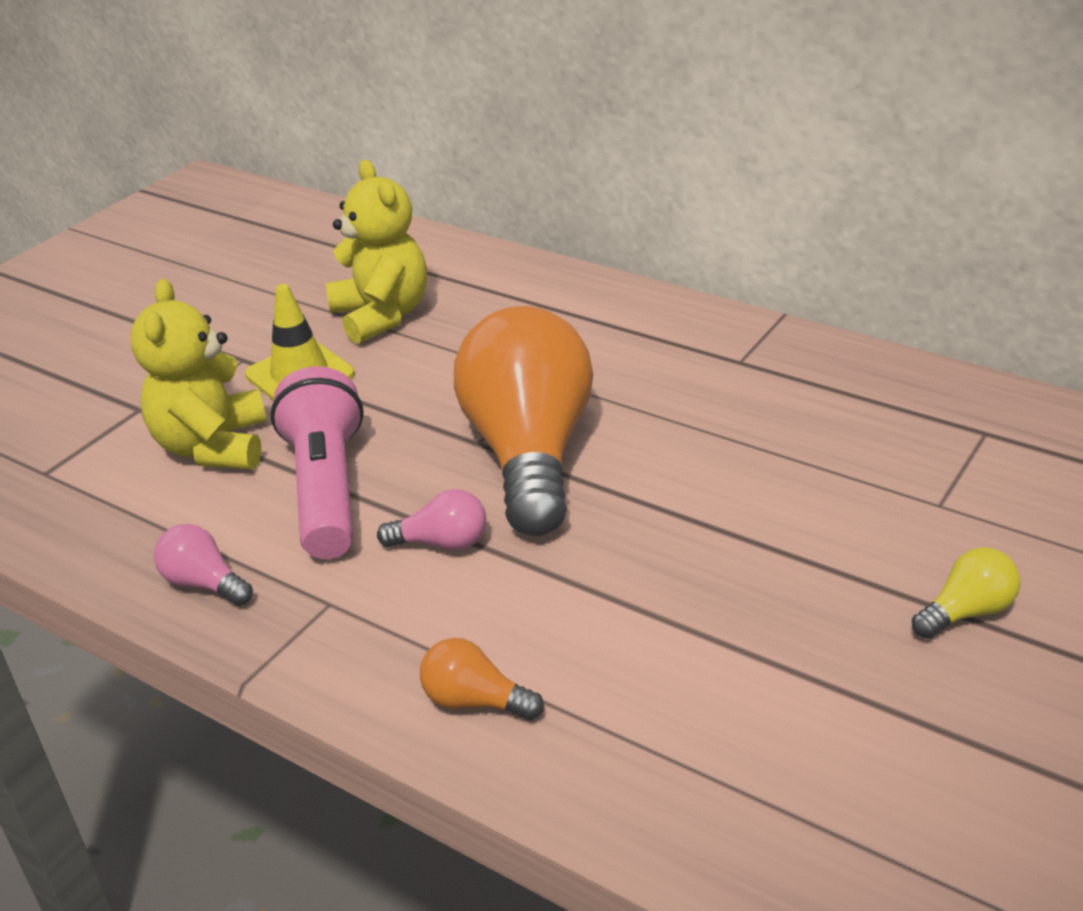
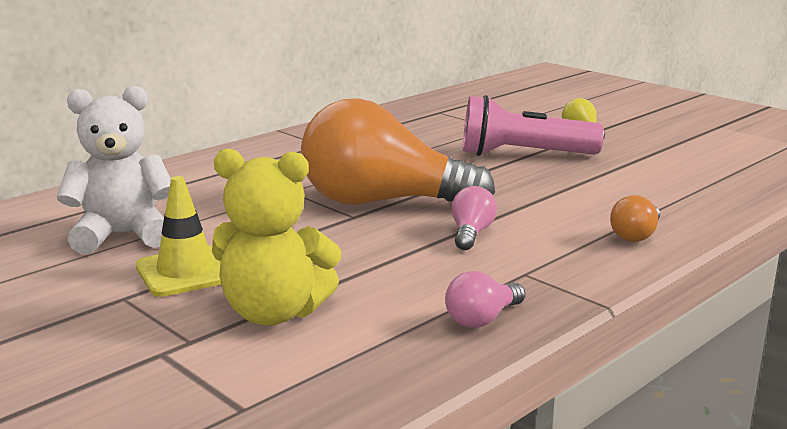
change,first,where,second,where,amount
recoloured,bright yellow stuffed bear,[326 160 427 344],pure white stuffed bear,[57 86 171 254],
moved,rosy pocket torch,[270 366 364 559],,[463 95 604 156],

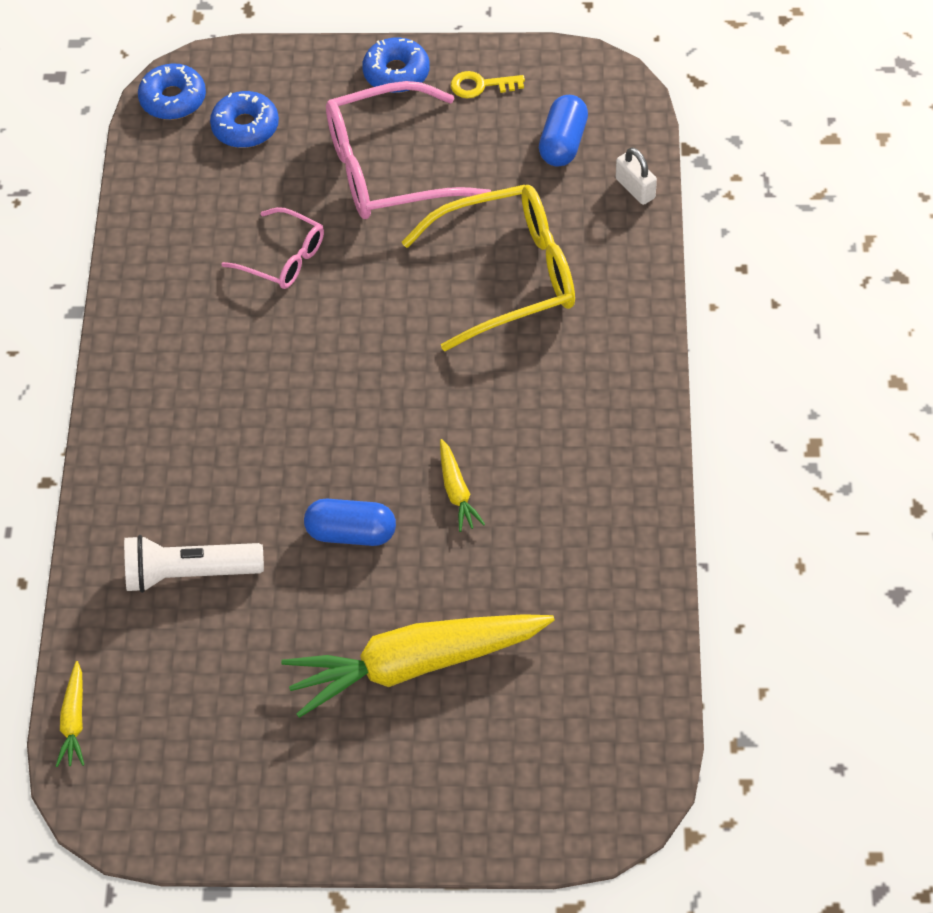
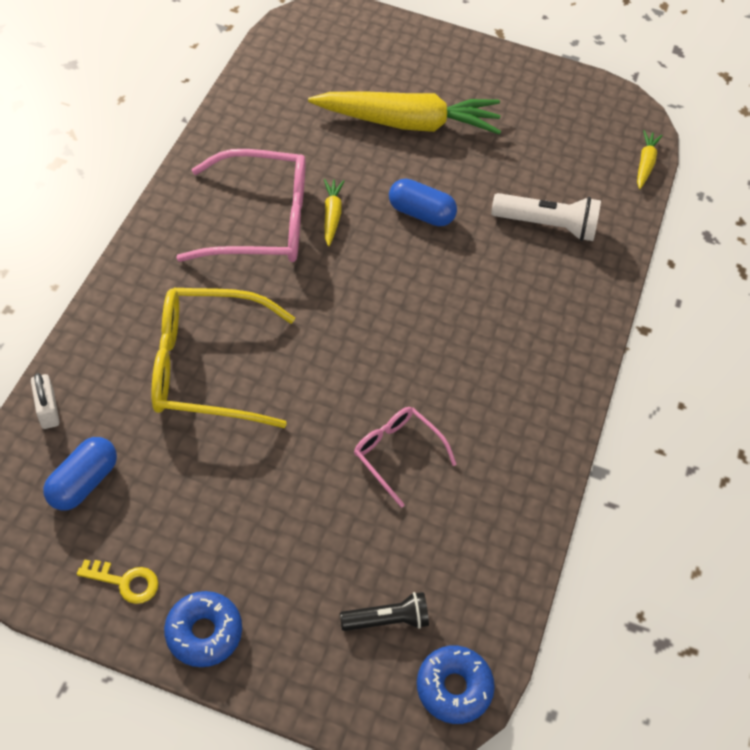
change,first,where,second,where,amount
moved,rosy spectacles,[326 81 492 219],,[176 149 306 262],
replaced,cobalt donut,[210 91 279 148],ebony pocket torch,[340 592 429 631],

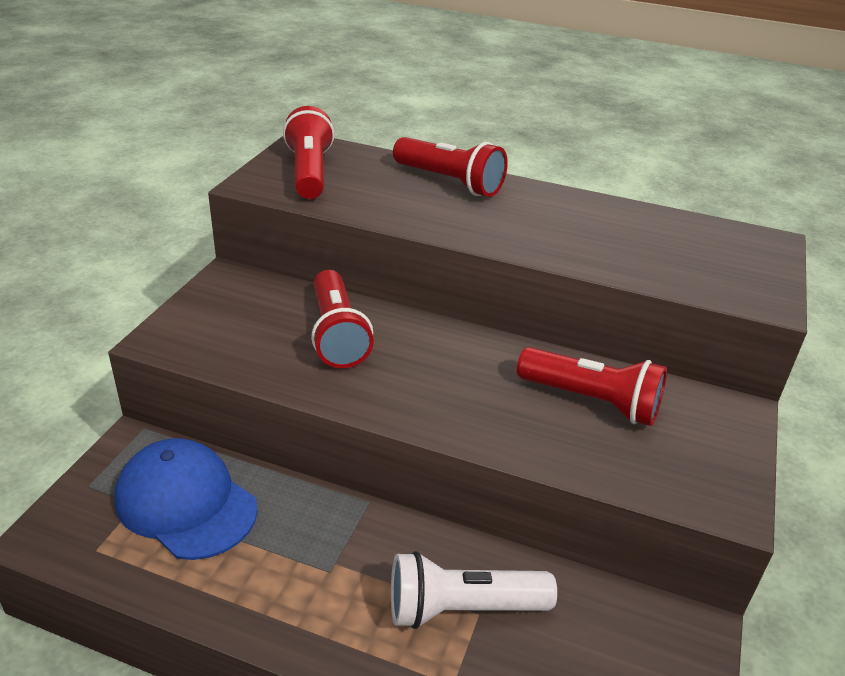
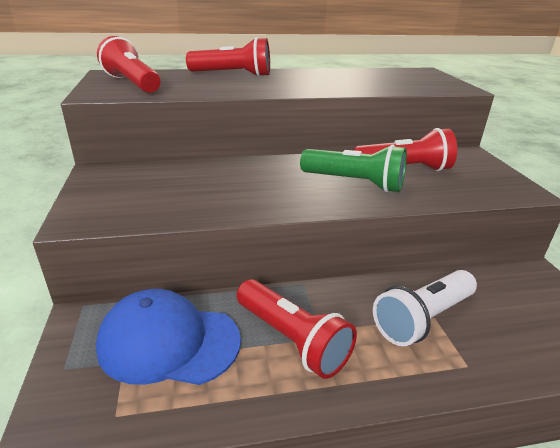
change,first,where,second,where,amount
moved,crimson pocket torch,[311 270 374 368],,[237 279 357 379],
added,,,emerald pocket torch,[300 145 407 193],

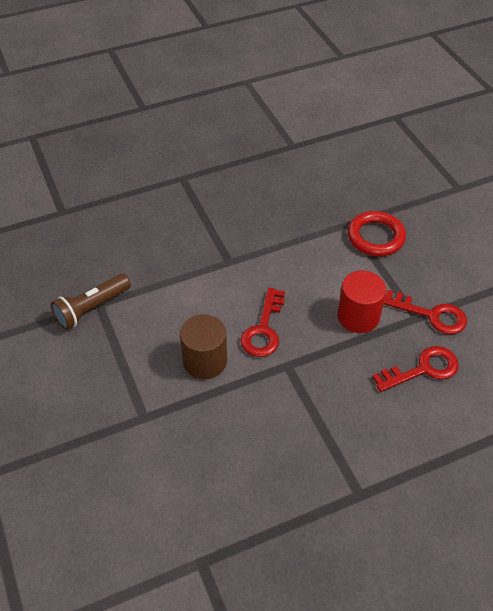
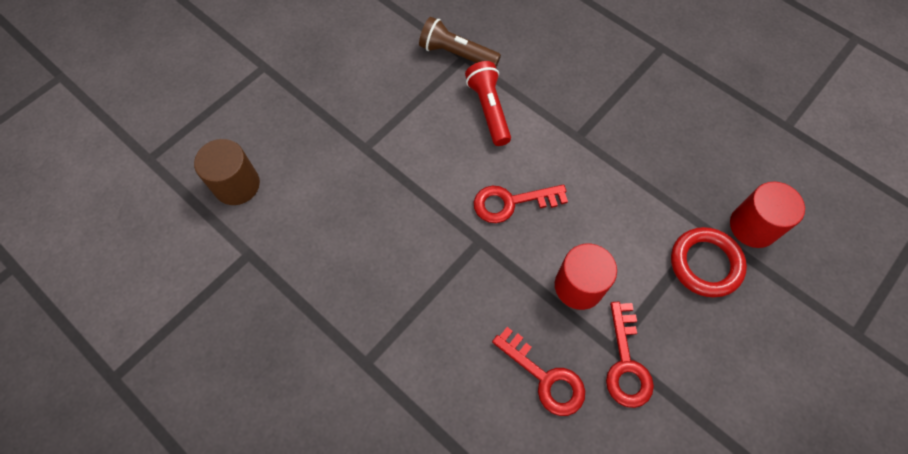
change,first,where,second,where,amount
moved,dark brown cylinder shape,[180 314 227 379],,[194 139 260 205],
added,,,crimson pocket torch,[465 61 511 146],
added,,,crimson cylinder shape,[730 182 805 248],

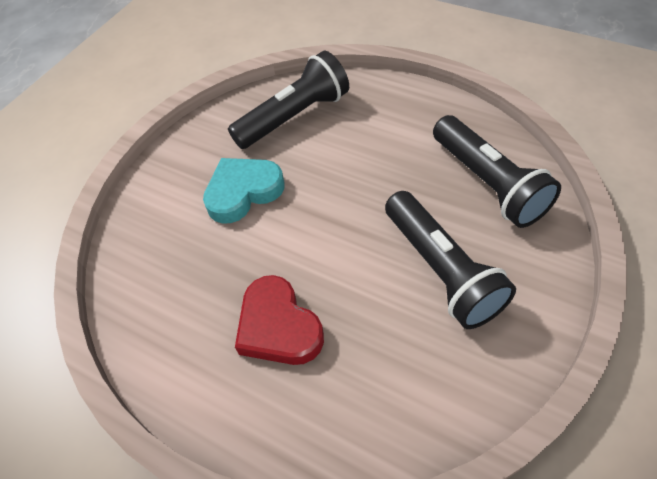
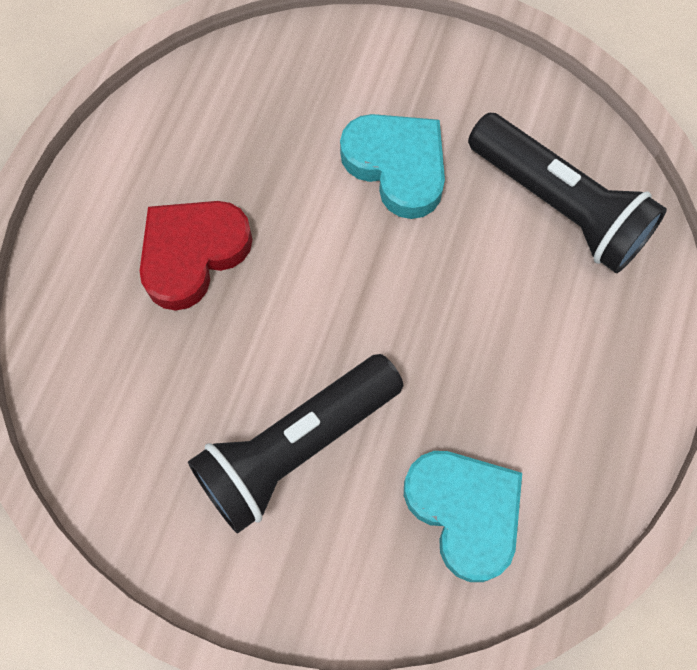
change,first,where,second,where,amount
replaced,ebony pocket torch,[433 115 561 228],aqua heart,[404 451 522 582],

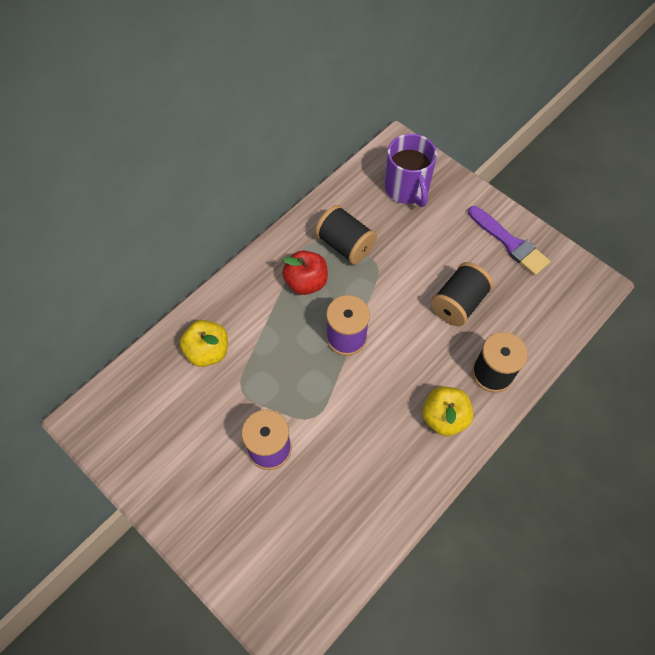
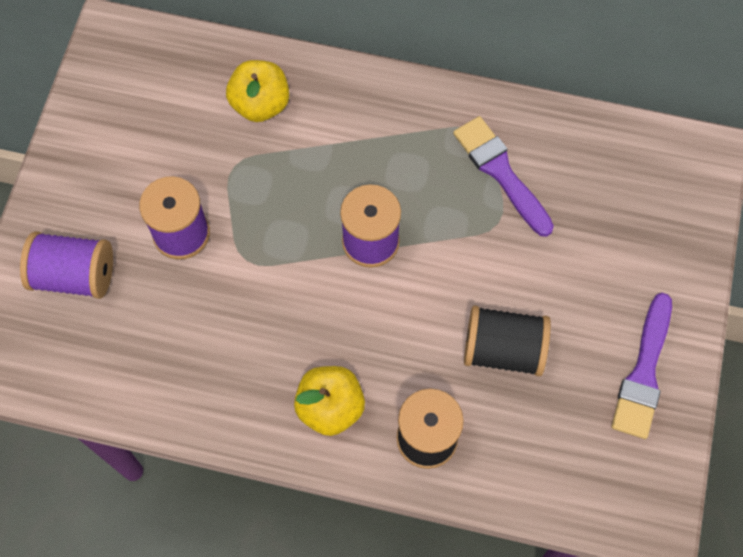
change,first,where,second,where,amount
removed,royal purple tea mug,[384 134 437 207],,,
replaced,ebony spool,[315 205 377 264],royal purple paintbrush,[453 116 554 237],
removed,crimson toy apple,[282 250 328 295],,,
added,,,royal purple spool,[20 231 113 299],

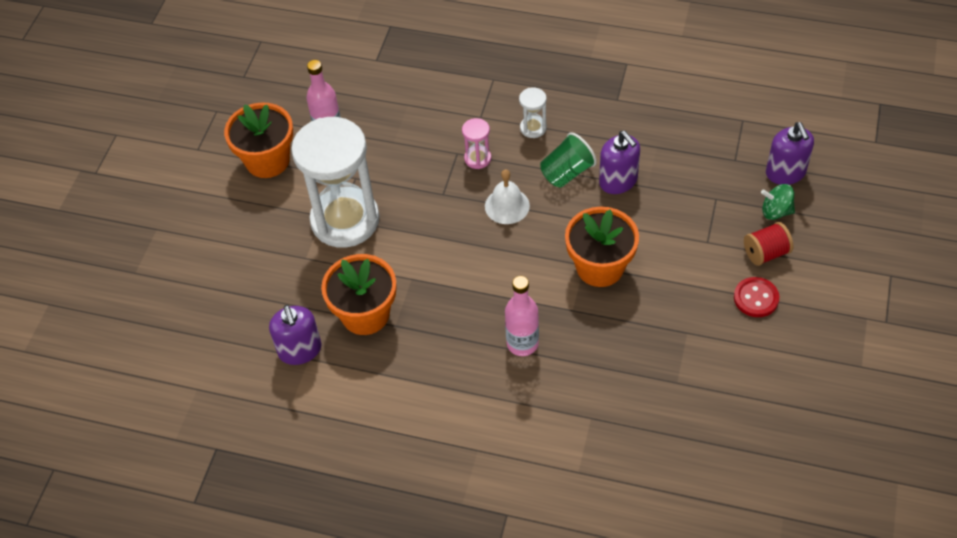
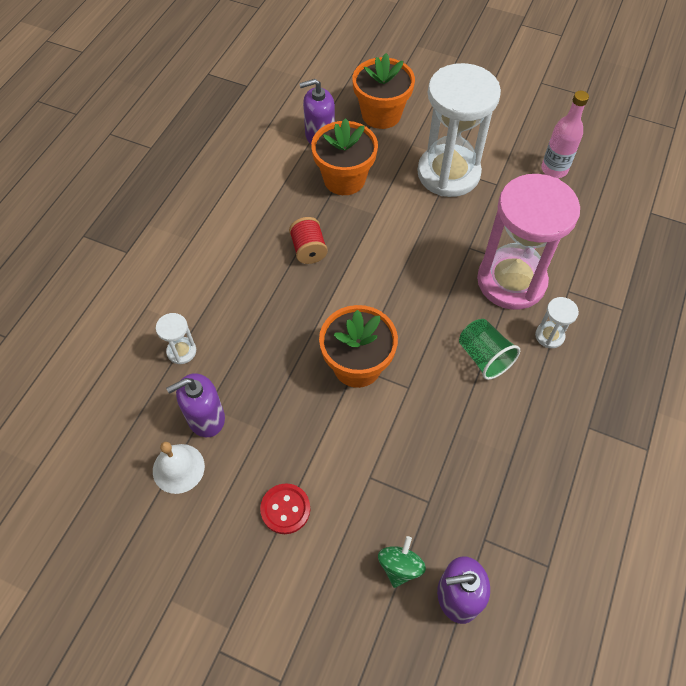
change,first,where,second,where,amount
moved,orange-coloured flower pot,[224 102 293 178],,[352 53 415 129],
resized,rosy sand timer,[462 118 491 169],,[477 174 580 310],x2.48
moved,royal purple pump bottle,[599 131 640 194],,[166 373 225 437],
moved,pure white bell,[485 169 530 224],,[153 442 205 494],
moved,crimson spool,[744 222 793 266],,[289 217 328 264],
removed,rosy drink bottle,[505 276 539 356],,,
added,,,pure white sand timer,[156 313 196 364],

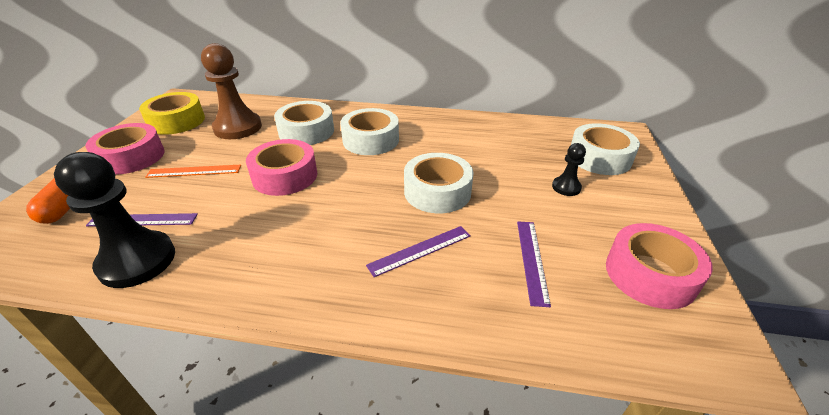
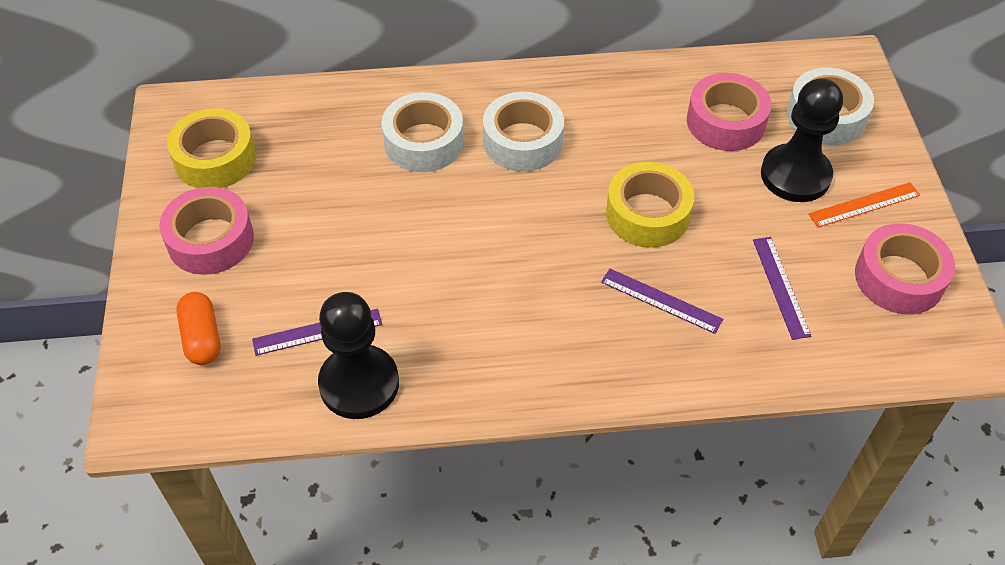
change,first,where,second,where,amount
removed,dark brown chess pawn,[201 43 262 139],,,
moved,rosy roll of tape,[246 139 317 196],,[687 73 772 151],
resized,ebony chess pawn,[552 143 586 196],,[761 78 843 202],x2.02
recoloured,pure white roll of tape,[404 153 473 213],bright yellow roll of tape,[606 162 694 248],
moved,orange-coloured ruler,[145 165 241 178],,[809 182 920 227],
turned,royal purple ruler,[366 226 471 277],,[601 269 723 334],75 degrees clockwise

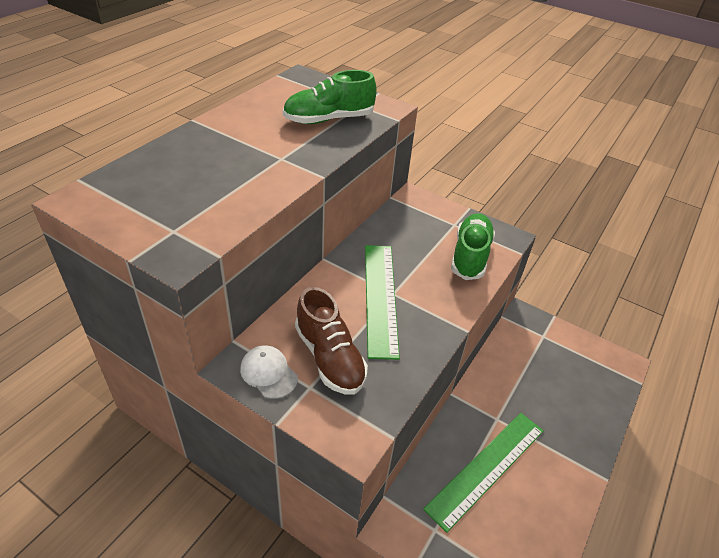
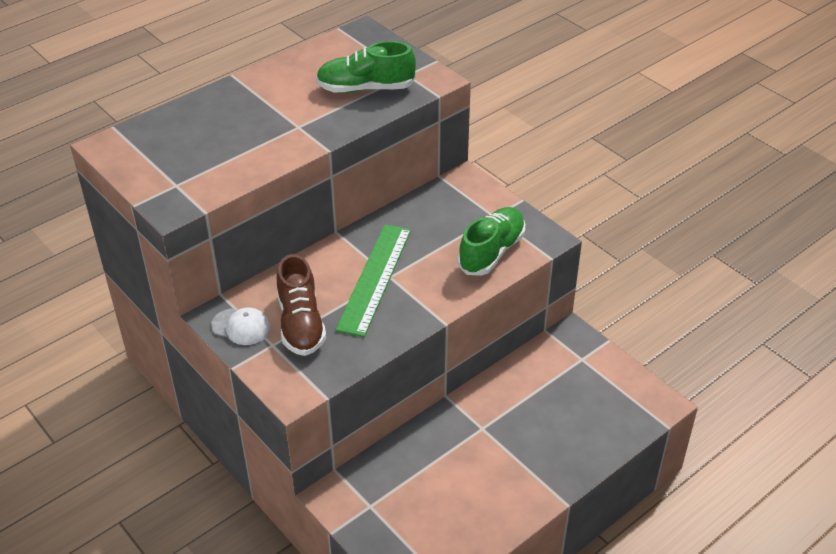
change,first,where,second,where,amount
turned,pure white peaked cap,[240 345 298 399],,[211 307 270 345],135 degrees clockwise
removed,emerald ruler,[423 413 544 533],,,

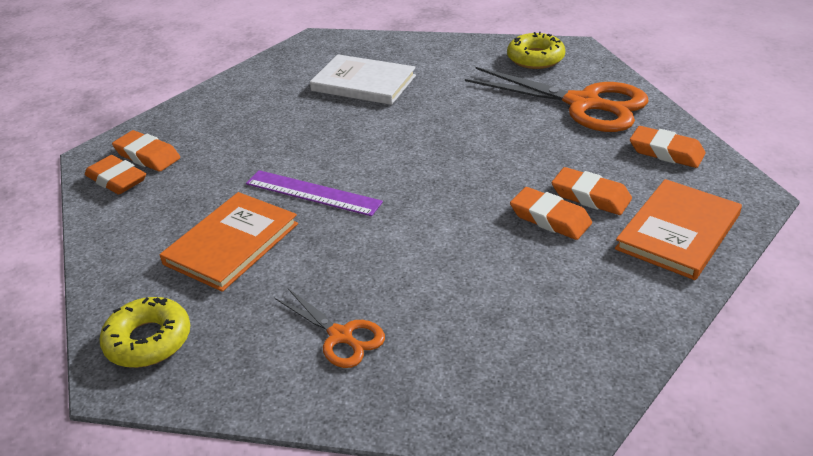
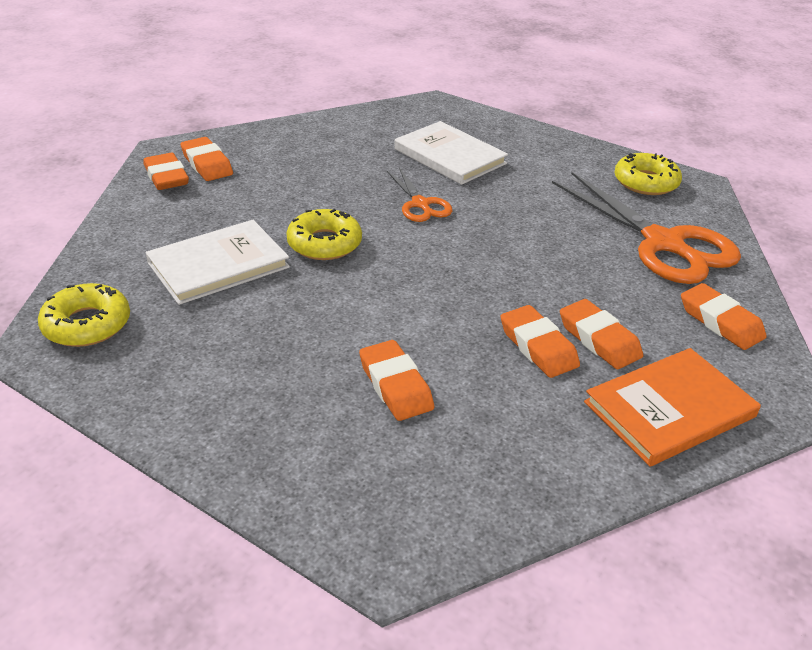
change,first,where,second,where,amount
replaced,royal purple ruler,[246 170 383 216],bright yellow donut,[286 209 362 260],
recoloured,orange-coloured book,[159 192 298 292],pure white book,[146 220 290 305],
moved,orange-coloured shears,[275 288 385 368],,[387 168 452 222],
added,,,orange-coloured pencil eraser,[359 340 434 421],

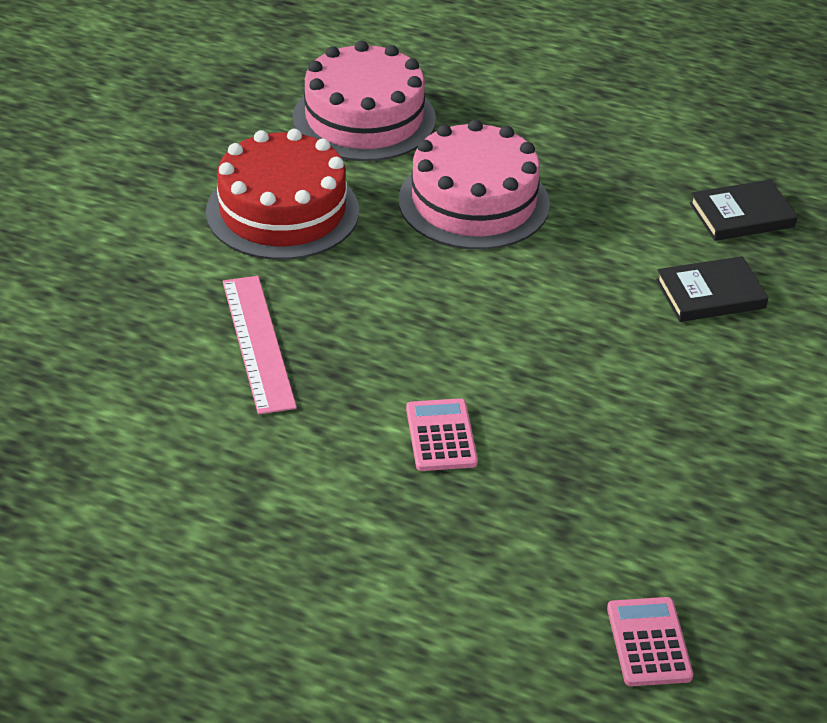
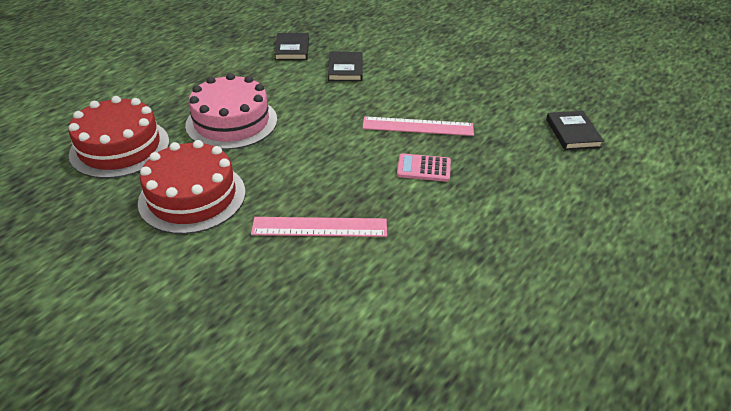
change,first,where,second,where,amount
recoloured,rosy cake,[293 41 436 161],crimson cake,[69 96 169 179],
replaced,rosy adding machine,[607 597 693 686],ebony book,[546 111 604 150],
added,,,rosy ruler,[362 117 474 136],

